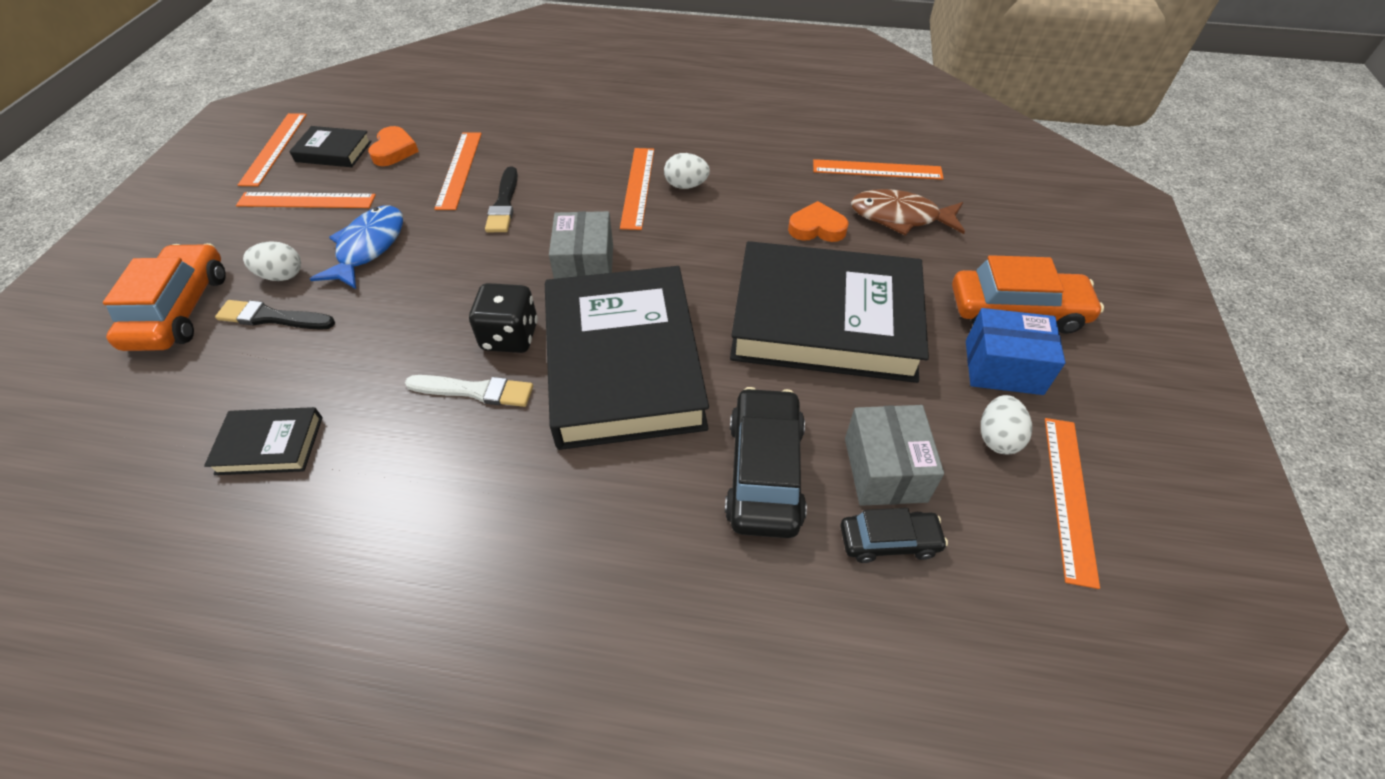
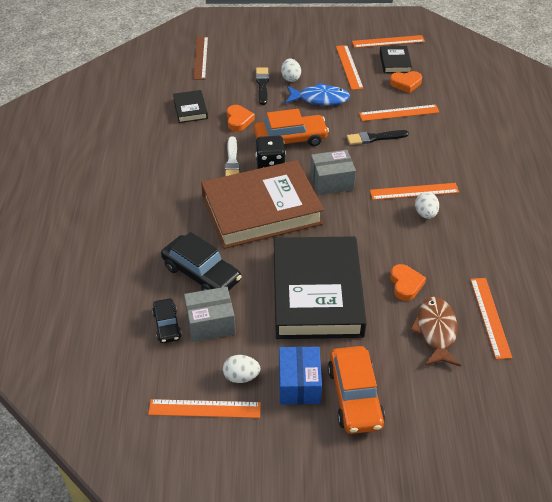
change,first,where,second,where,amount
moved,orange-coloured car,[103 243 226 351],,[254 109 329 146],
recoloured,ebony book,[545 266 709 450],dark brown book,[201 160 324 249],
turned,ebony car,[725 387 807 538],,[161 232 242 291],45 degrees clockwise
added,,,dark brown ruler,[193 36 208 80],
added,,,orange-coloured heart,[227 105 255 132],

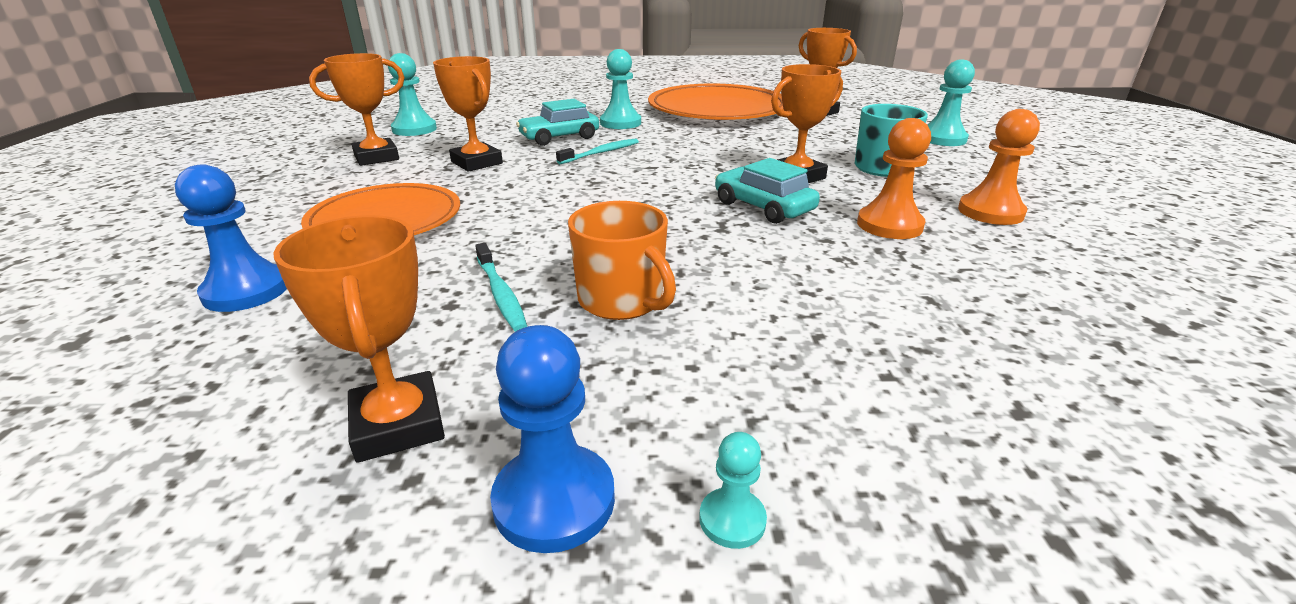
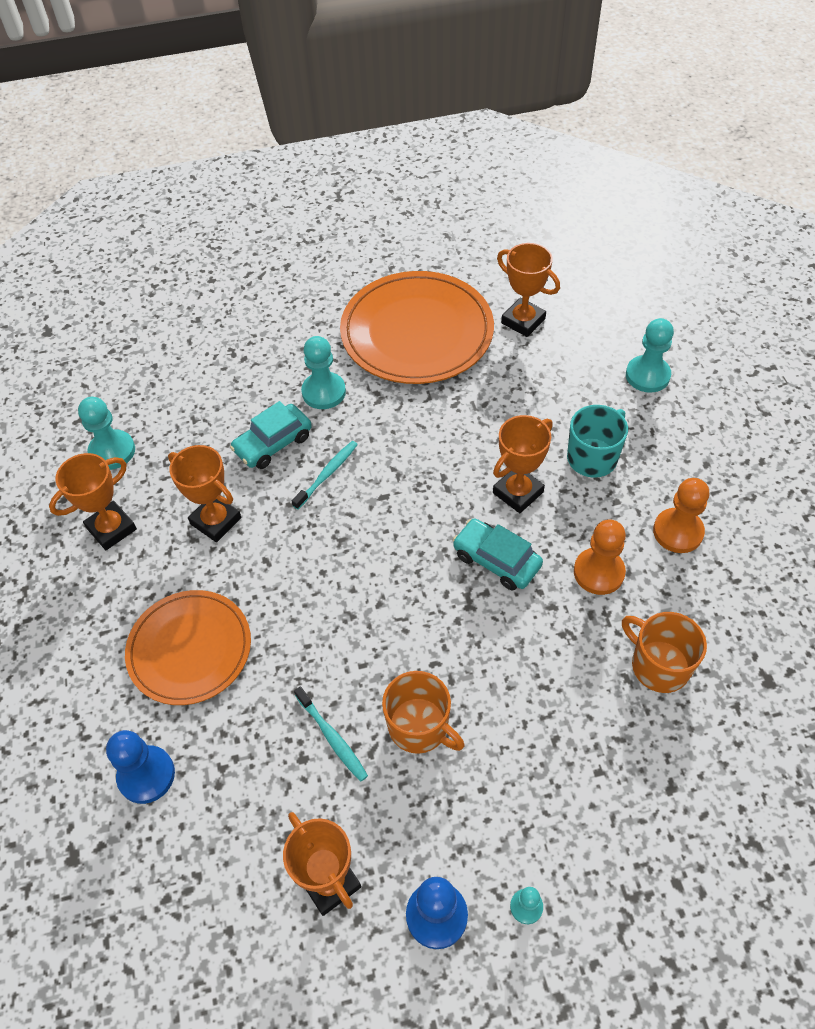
change,first,where,second,where,amount
added,,,orange-coloured tea mug,[622 612 707 693],

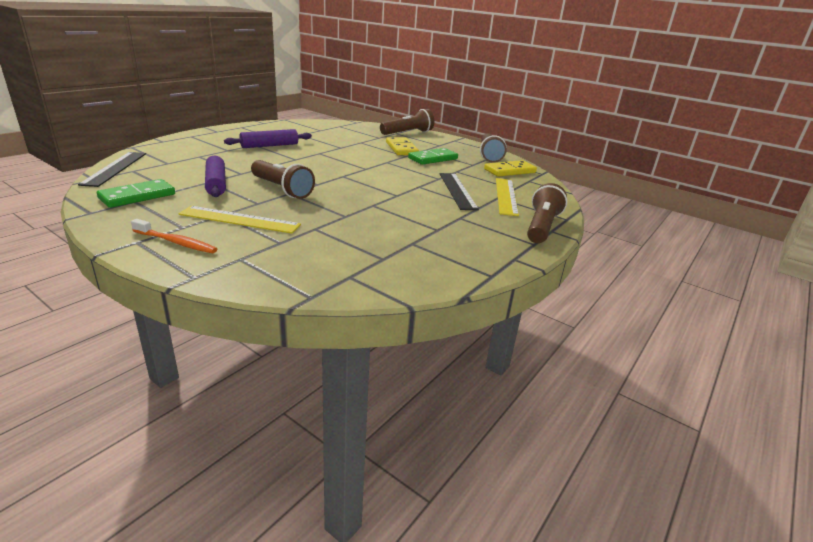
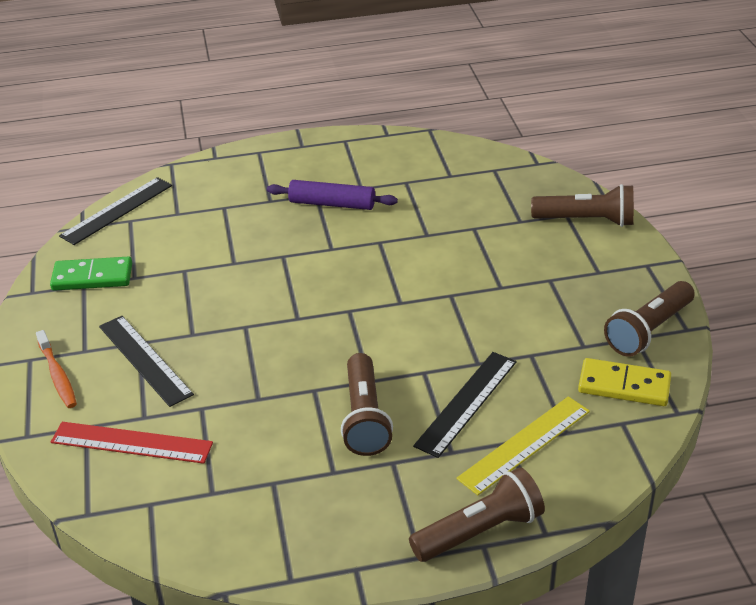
change,first,where,second,where,amount
removed,bright yellow domino piece,[386 137 419 155],,,
removed,emerald domino piece,[408 148 458 165],,,
removed,royal purple pastry roller,[205 156 226 197],,,
moved,dark brown pocket torch,[251 160 315 199],,[341 353 393 456],
recoloured,bright yellow ruler,[179 206 301 234],ebony ruler,[99 316 194 407],
added,,,crimson ruler,[51 422 213 464],

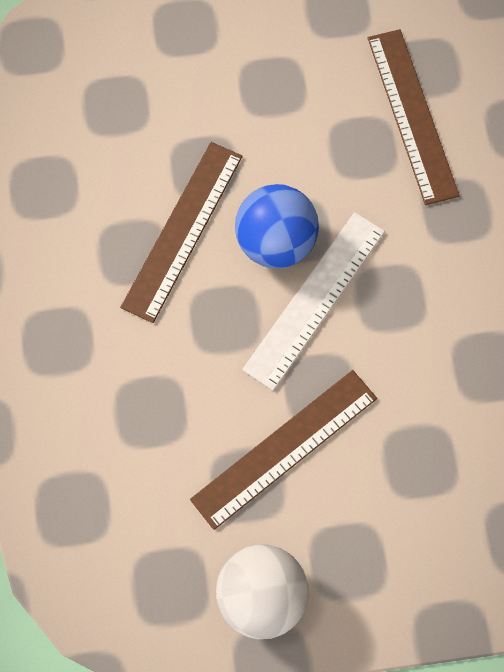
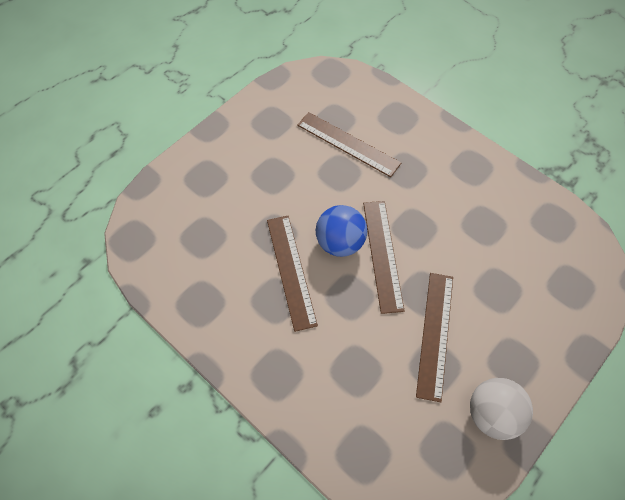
change,first,where,second,where,amount
recoloured,pure white ruler,[242 212 385 390],dark brown ruler,[363 201 404 314],

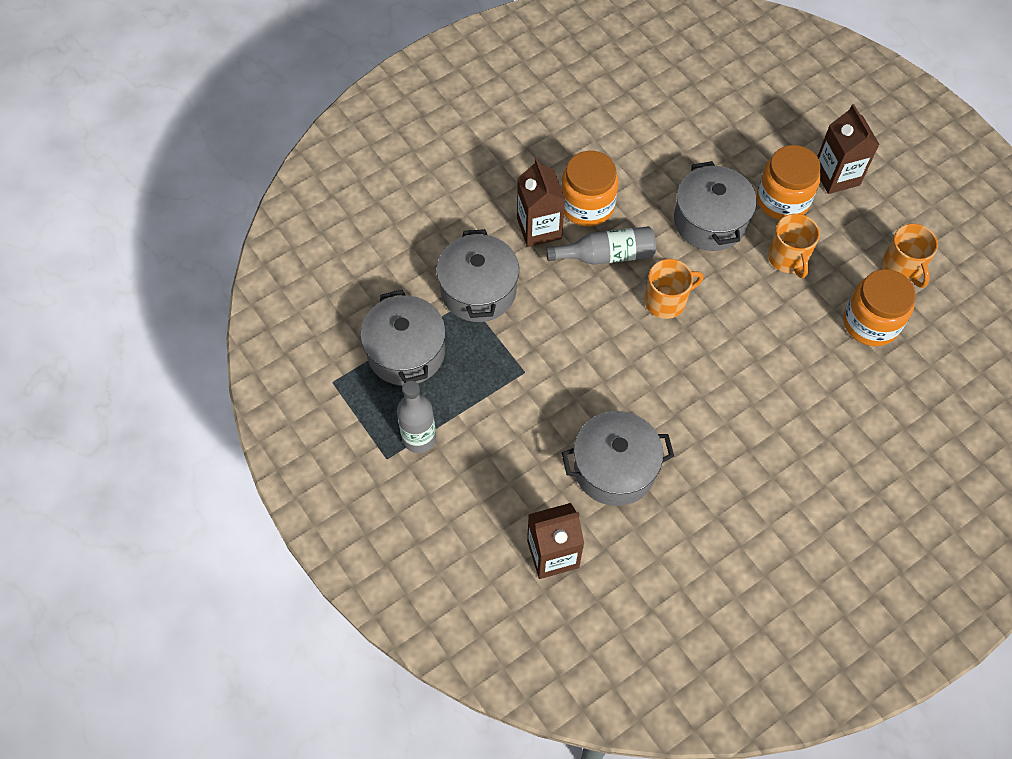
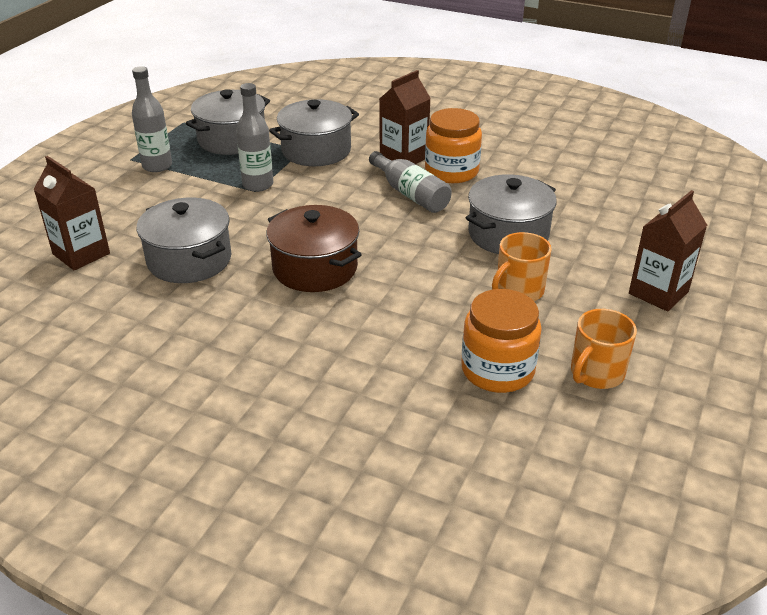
change,first,where,second,where,amount
removed,orange-coloured preserve jar,[757 145 821 220],,,
removed,orange-coloured tea mug,[644 259 704 319],,,
added,,,gray drink bottle,[236 83 273 192],
added,,,dark brown pot,[266 205 362 292],

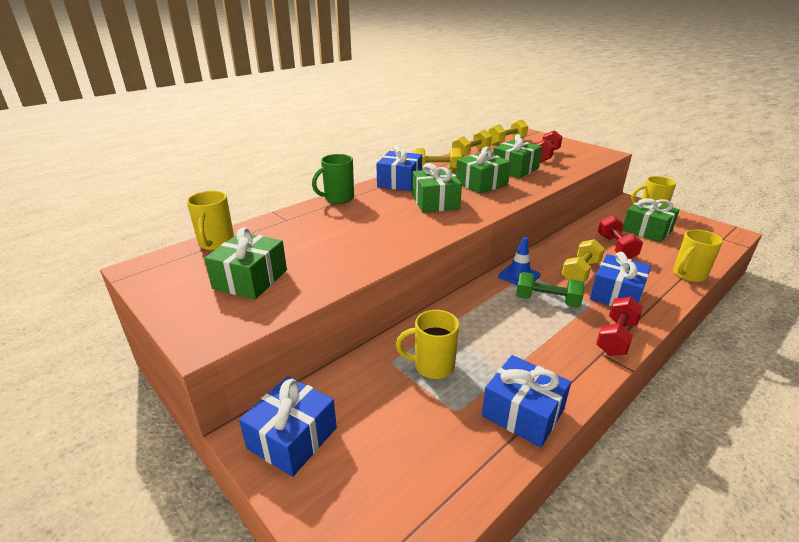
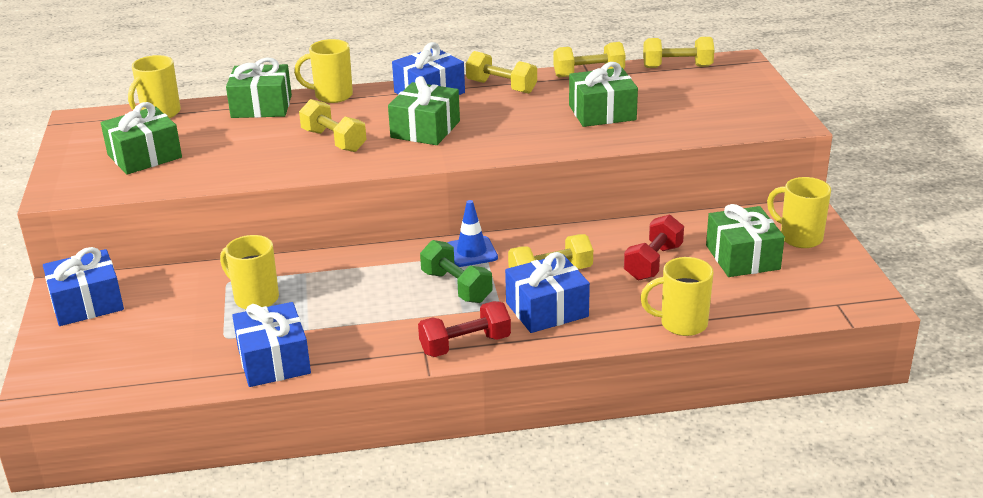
change,first,where,second,where,amount
removed,crimson hand weight,[535 130 562 162],,,
moved,emerald present,[456 147 511 194],,[226 58 292 118],
recoloured,emerald tea mug,[312 154 354 204],bright yellow tea mug,[294 39 353 103],
added,,,bright yellow hand weight,[299 99 367 152],

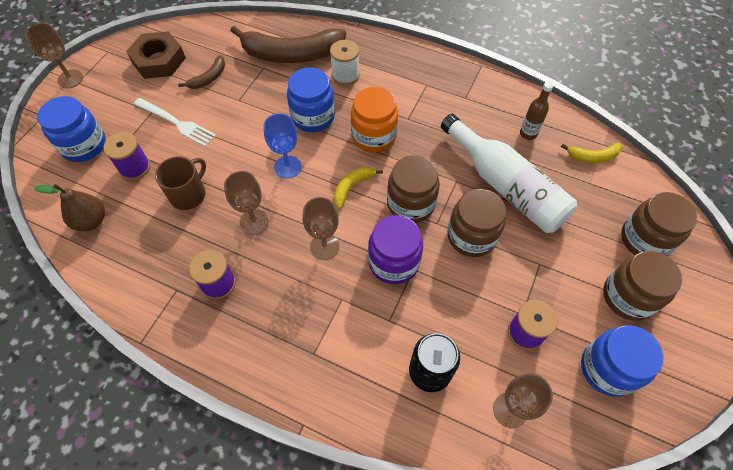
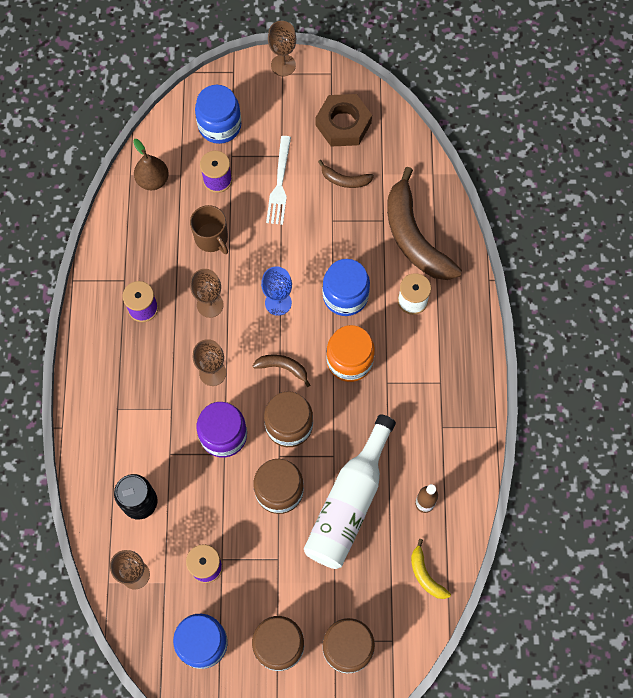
change,first,where,second,where,amount
turned,dark brown tea mug,[155 156 206 210],,[190 205 228 254],45 degrees clockwise
recoloured,bright yellow banana fruit,[334 167 383 209],dark brown banana fruit,[253 354 310 387],

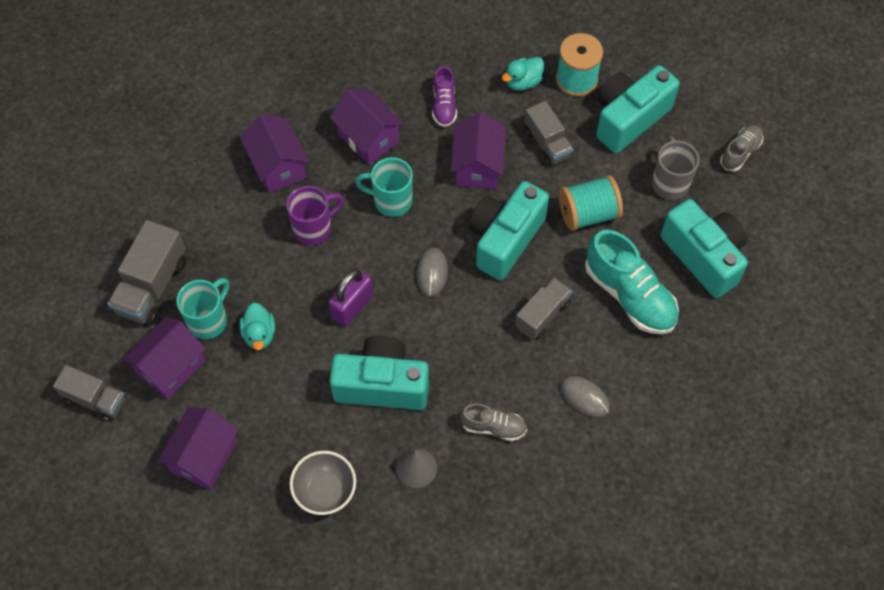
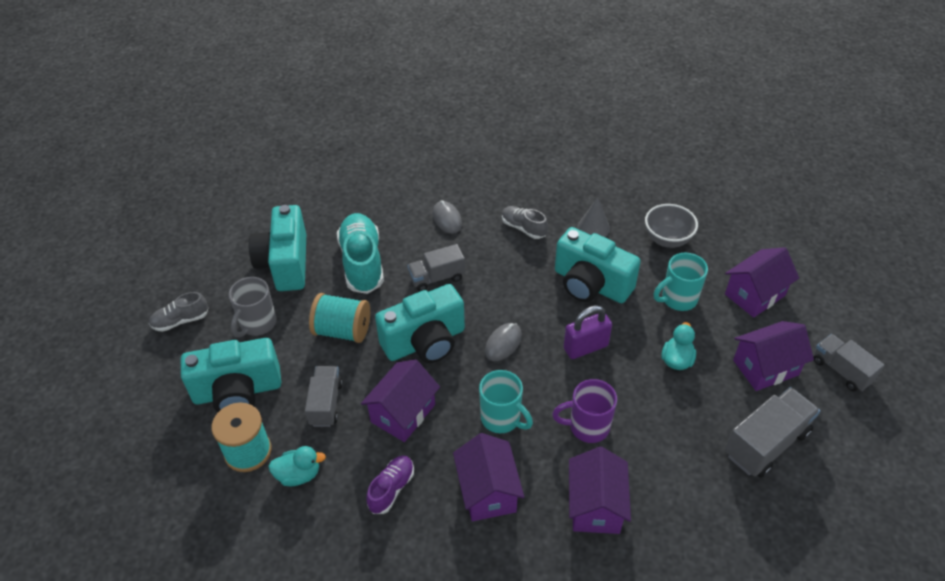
change,first,where,second,where,amount
moved,aqua tea mug,[176 278 229 339],,[654 253 708 311],

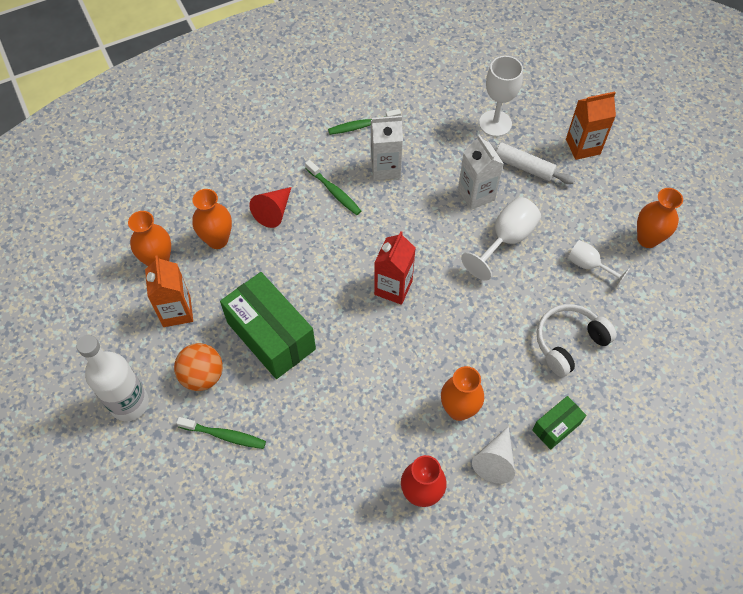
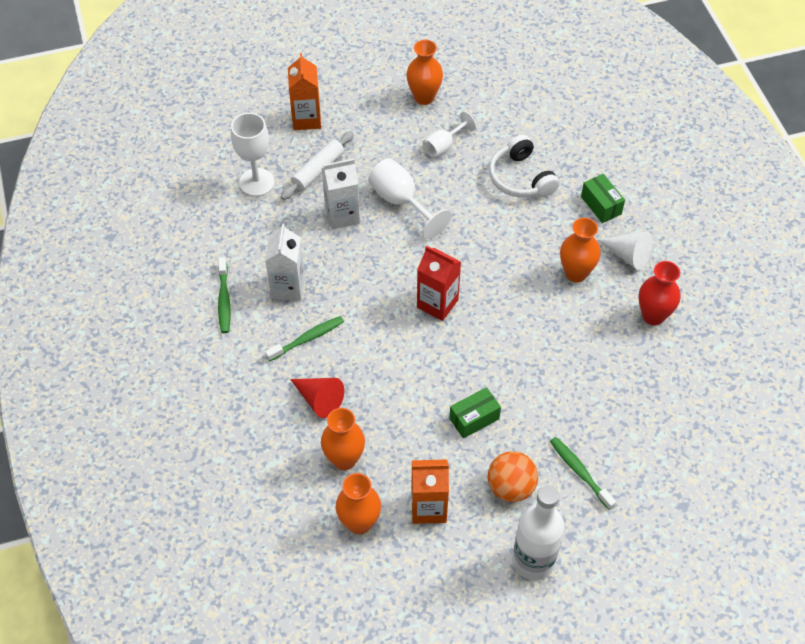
change,first,where,second,where,amount
resized,emerald package,[220 272 316 379],,[449 387 501 438],x0.50
turned,emerald tooth brush,[176 417 266 449],,[550 437 616 510],60 degrees counterclockwise

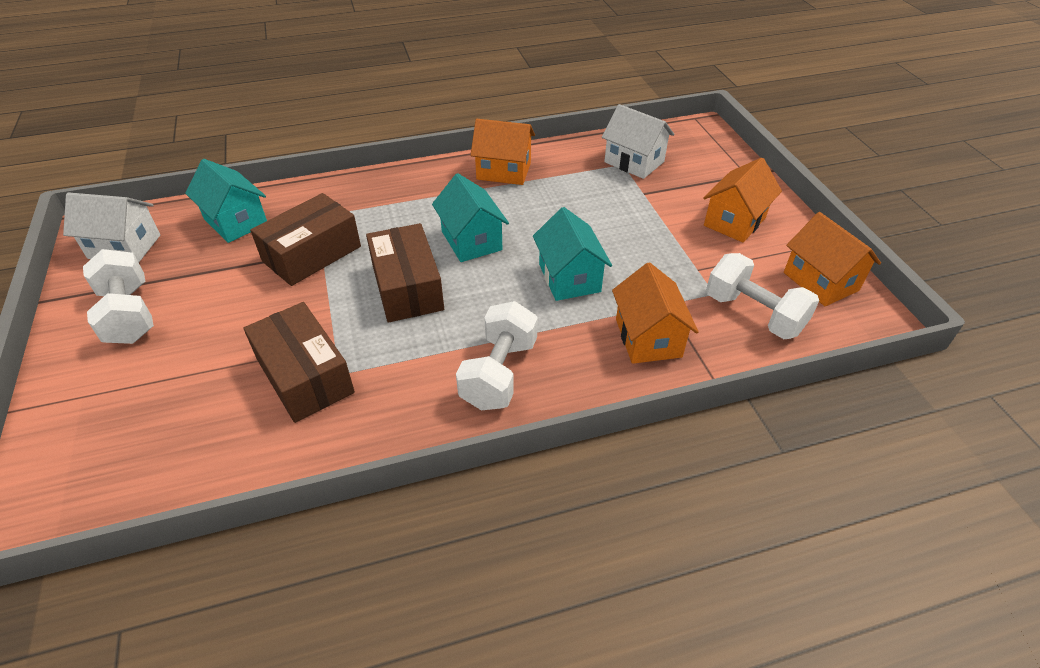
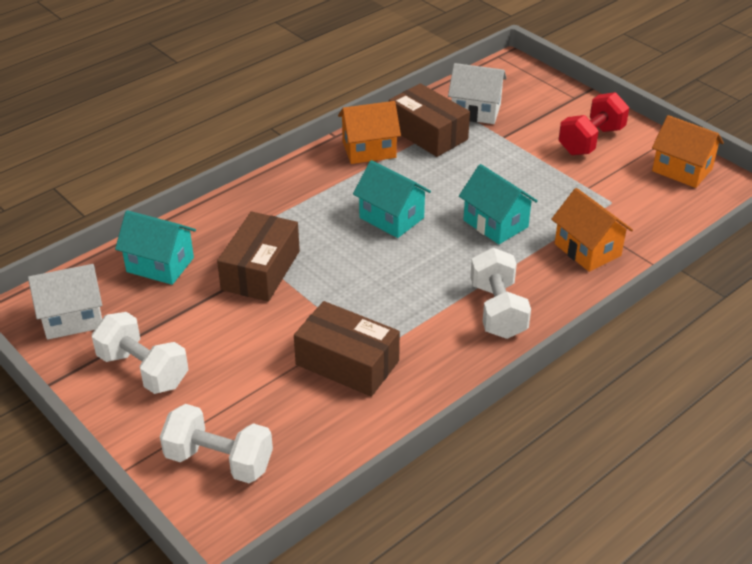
change,first,where,second,where,amount
replaced,orange-coloured toy house,[703 158 782 243],crimson hand weight,[559 92 629 155],
moved,dark brown package,[366 223 444 323],,[389 83 470 157],
moved,pure white hand weight,[706 253 819 339],,[160 404 273 483],

